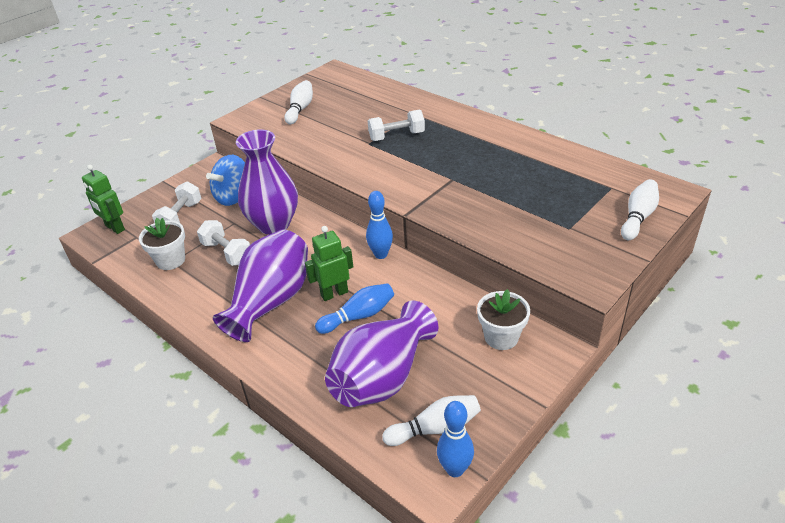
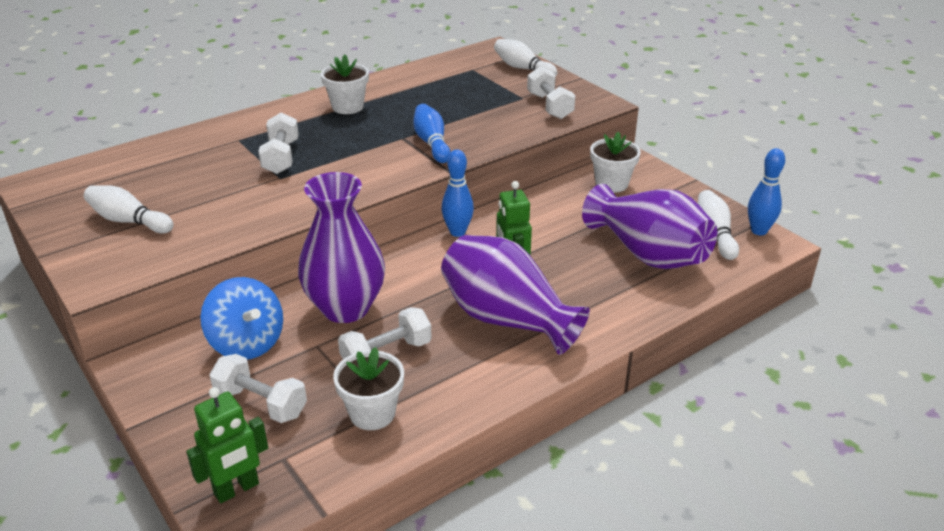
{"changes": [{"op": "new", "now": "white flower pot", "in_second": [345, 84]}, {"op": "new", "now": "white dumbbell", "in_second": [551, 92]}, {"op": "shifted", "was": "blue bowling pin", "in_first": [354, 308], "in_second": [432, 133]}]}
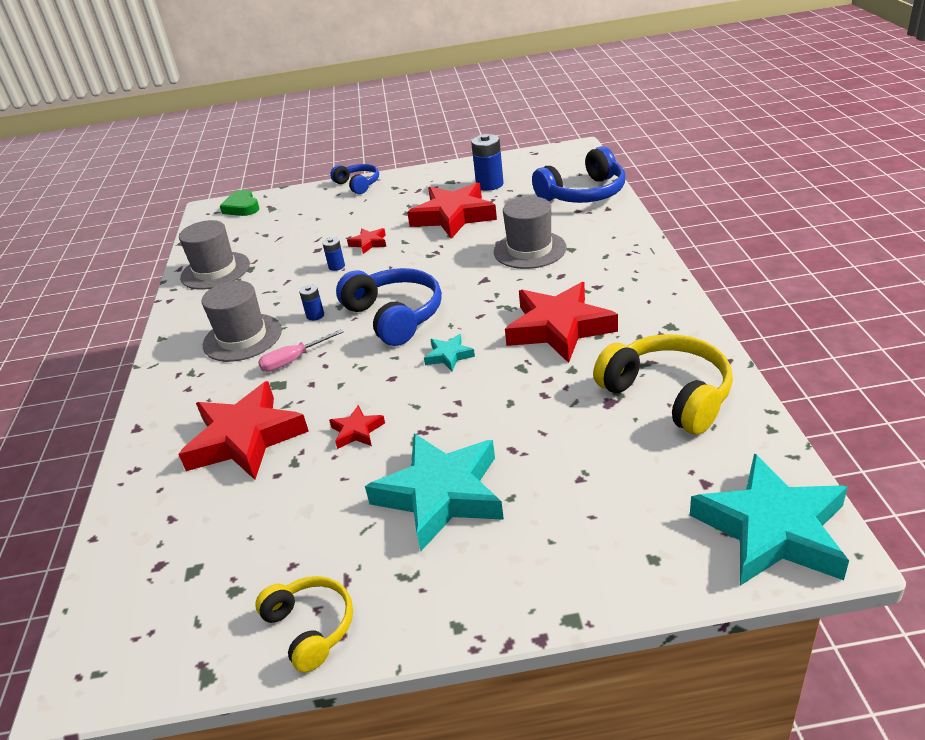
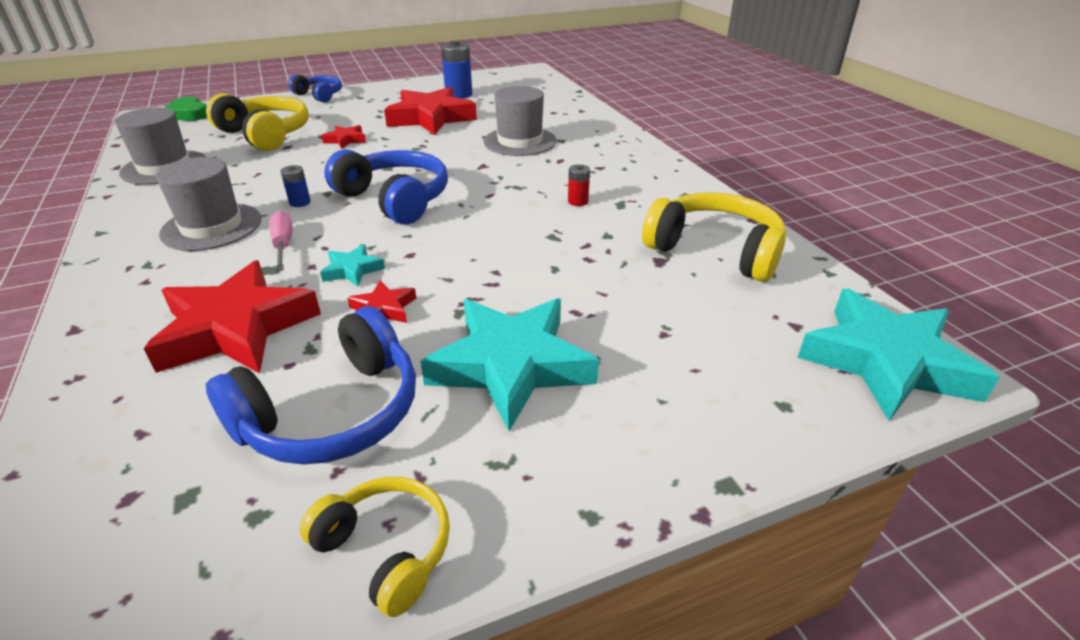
{"changes": [{"op": "gone", "was": "blue battery", "in_first": [333, 254]}, {"op": "new", "now": "yellow headphones", "in_second": [257, 122]}, {"op": "shifted", "was": "turquoise star", "in_first": [449, 352], "in_second": [352, 265]}, {"op": "shifted", "was": "blue headphones", "in_first": [578, 174], "in_second": [311, 385]}, {"op": "swapped", "was": "red star", "now": "red battery", "in_first": [561, 322], "in_second": [579, 185]}, {"op": "rotated", "was": "pink screwdriver", "in_first": [301, 350], "in_second": [281, 241], "clockwise": 120}]}
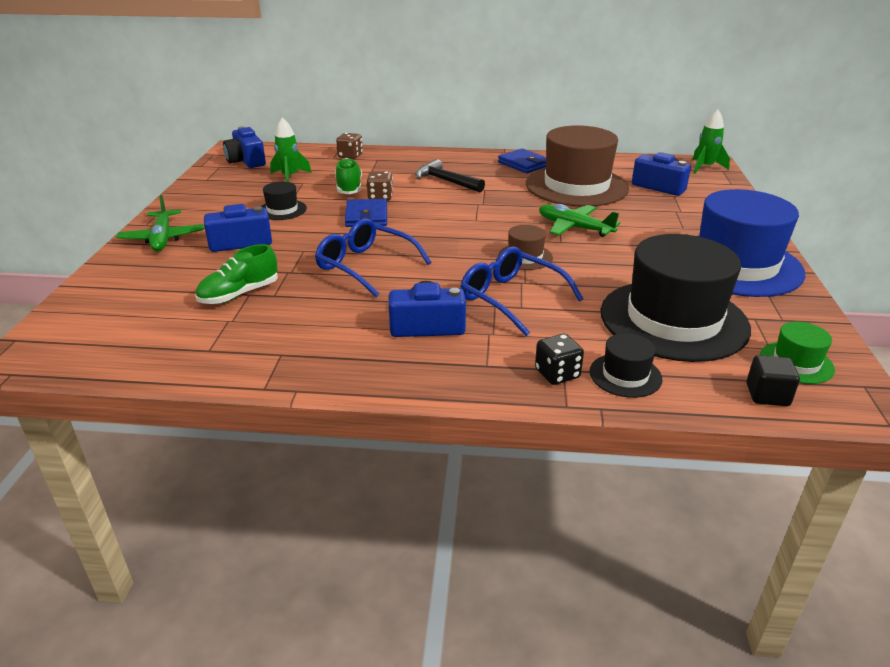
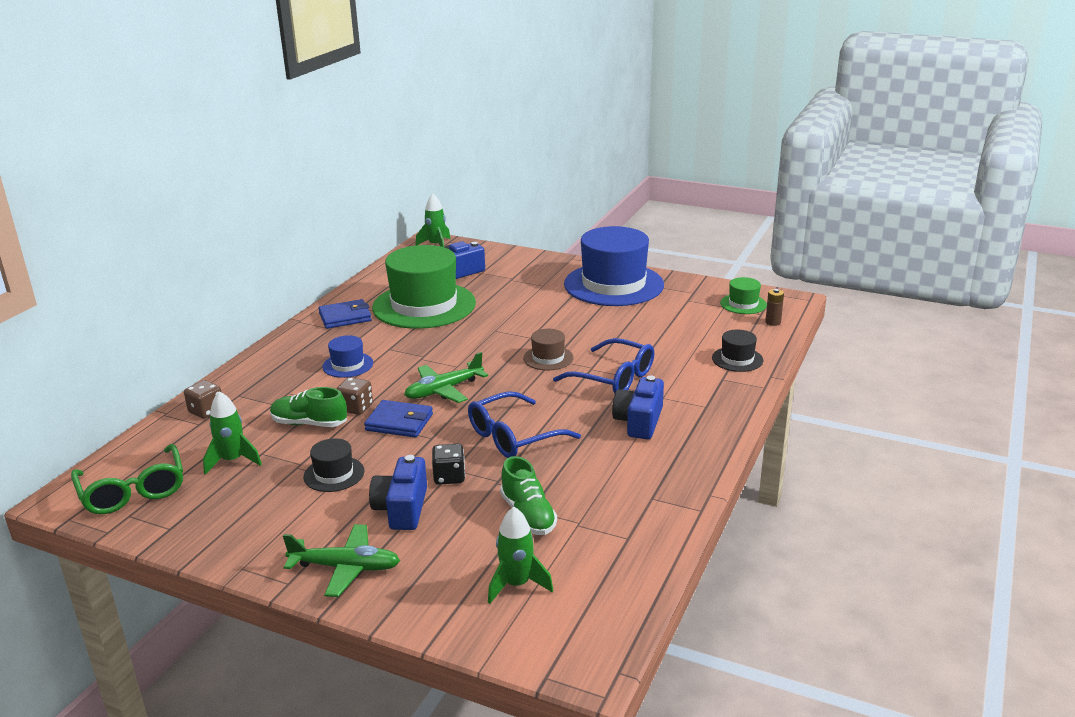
{"changes": [{"op": "gone", "was": "black hat", "in_first": [675, 298]}, {"op": "new", "now": "green rocket", "in_second": [520, 555]}, {"op": "shifted", "was": "black dice", "in_first": [559, 359], "in_second": [448, 464]}, {"op": "shifted", "was": "green plane", "in_first": [579, 220], "in_second": [446, 377]}, {"op": "swapped", "was": "blue camera", "now": "green glasses", "in_first": [244, 147], "in_second": [127, 479]}, {"op": "swapped", "was": "black hammer", "now": "blue hat", "in_first": [450, 176], "in_second": [347, 356]}, {"op": "swapped", "was": "black cube", "now": "brown battery", "in_first": [773, 380], "in_second": [774, 307]}, {"op": "repainted", "was": "brown hat", "now": "green hat", "in_first": [577, 166], "in_second": [424, 287]}, {"op": "rotated", "was": "blue glasses", "in_first": [522, 291], "in_second": [603, 366], "clockwise": -120}]}
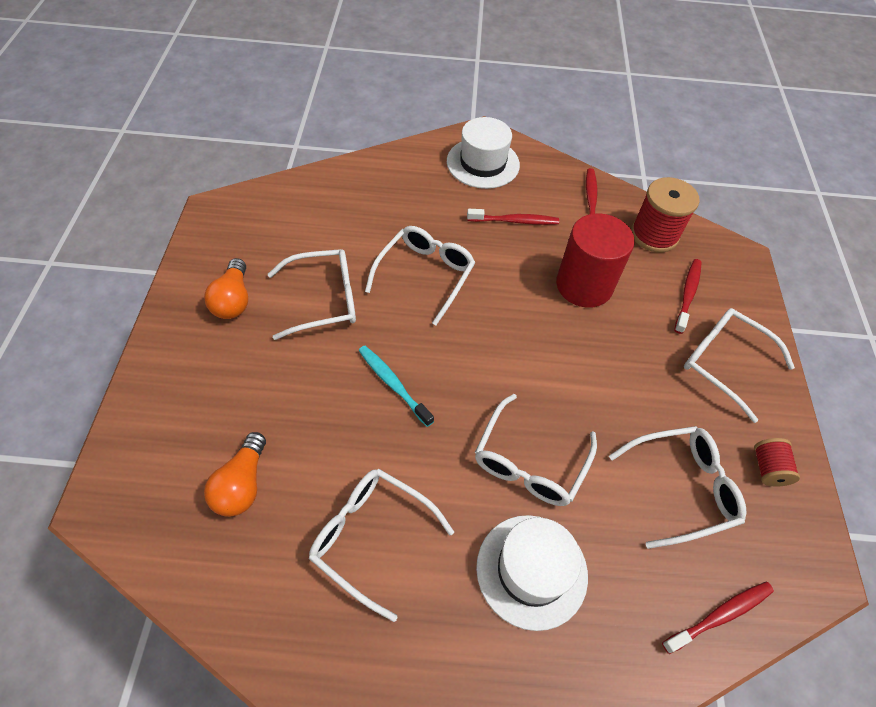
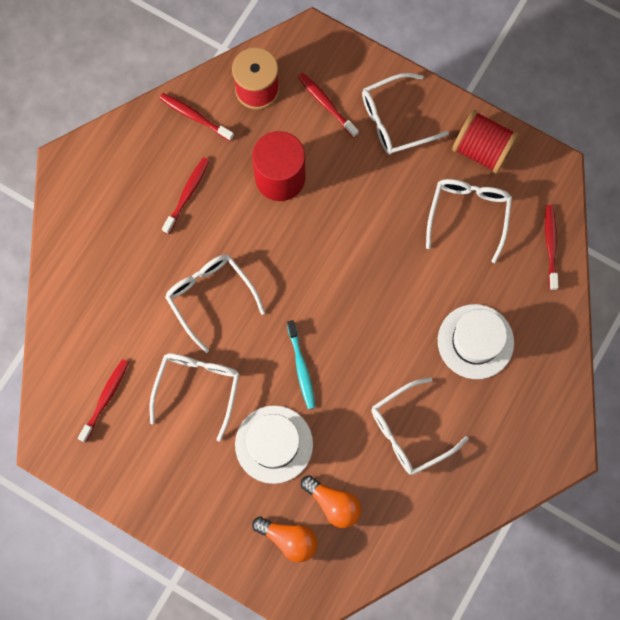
{"changes": [{"op": "gone", "was": "white glasses", "in_first": [536, 450]}, {"op": "new", "now": "red toothbrush", "in_second": [103, 400]}, {"op": "shifted", "was": "orange light bulb", "in_first": [226, 288], "in_second": [284, 539]}, {"op": "shifted", "was": "white hat", "in_first": [483, 153], "in_second": [274, 444]}, {"op": "rotated", "was": "turquoise toothbrush", "in_first": [396, 386], "in_second": [301, 364], "clockwise": -90}, {"op": "scaled", "was": "red spool", "in_first": [777, 462], "in_second": [485, 142], "ratio": 1.83}]}
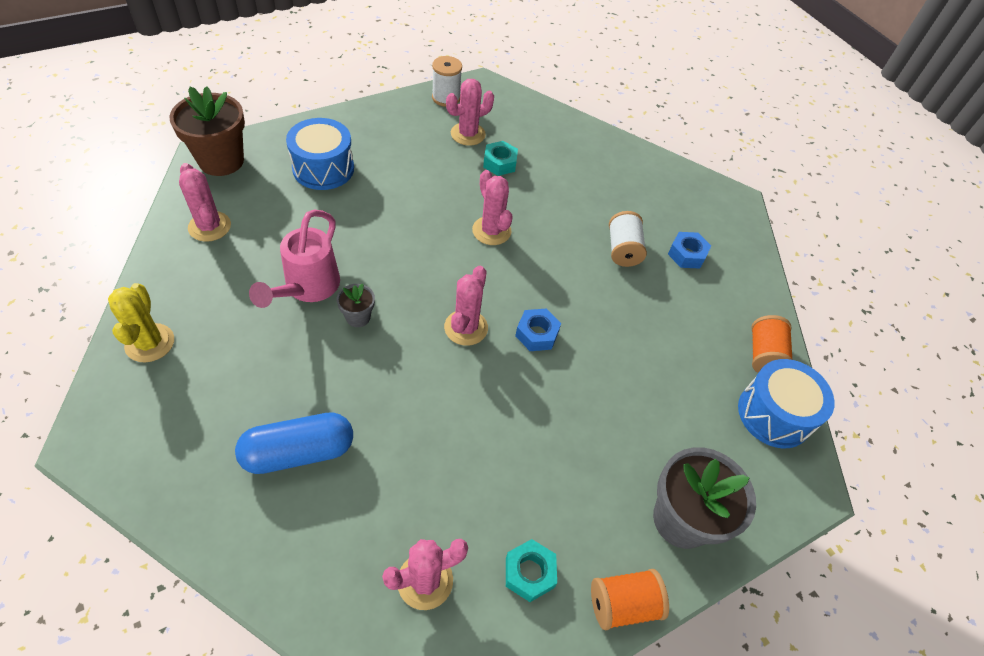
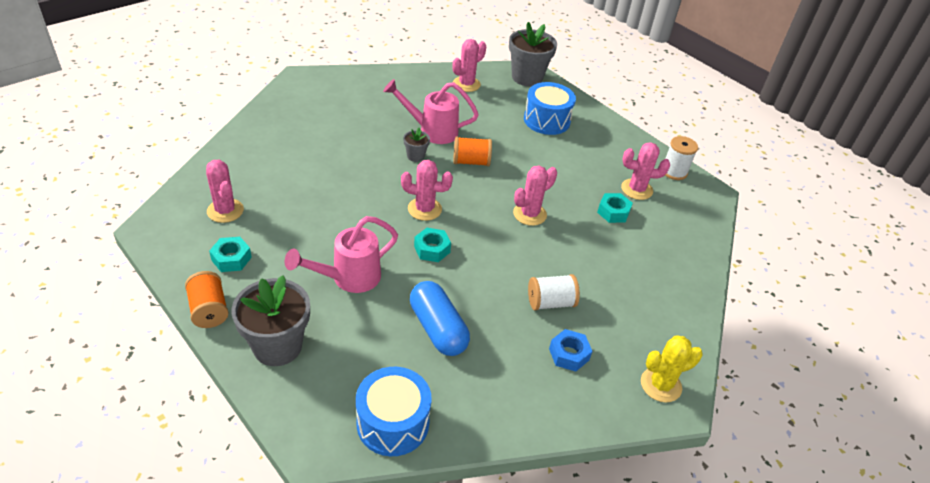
{"changes": [{"op": "new", "now": "pink watering can", "in_second": [341, 254]}, {"op": "shifted", "was": "yellow cactus", "in_first": [141, 323], "in_second": [672, 369]}, {"op": "shifted", "was": "blue capsule", "in_first": [294, 443], "in_second": [440, 318]}, {"op": "shifted", "was": "orange spool", "in_first": [771, 344], "in_second": [472, 151]}, {"op": "repainted", "was": "brown flower pot", "now": "grey flower pot", "in_first": [207, 131], "in_second": [533, 54]}, {"op": "repainted", "was": "blue nut", "now": "turquoise nut", "in_first": [538, 329], "in_second": [432, 245]}, {"op": "rotated", "was": "pink cactus", "in_first": [470, 112], "in_second": [645, 171], "clockwise": -45}]}
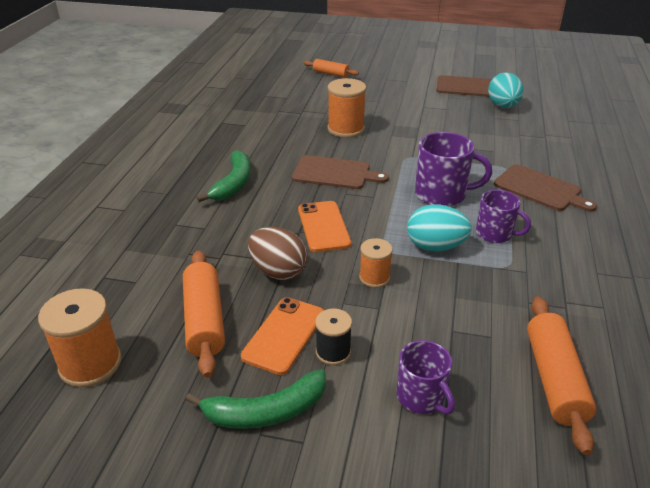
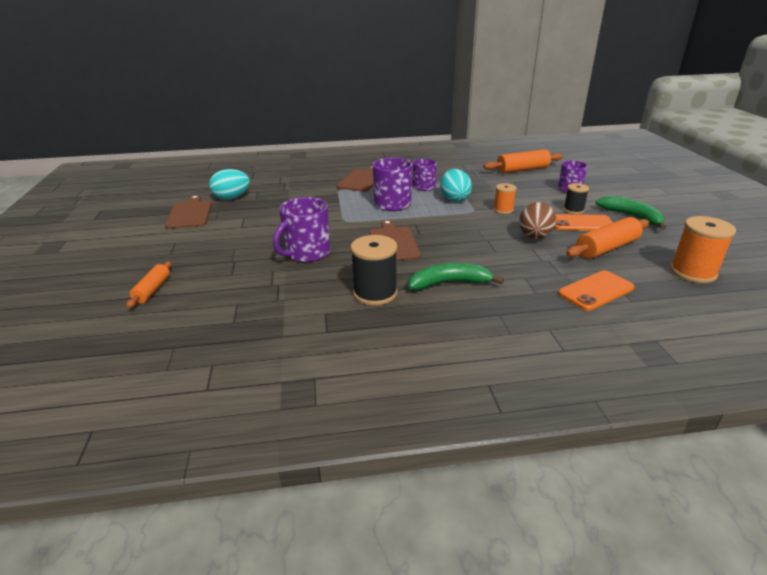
{"changes": [{"op": "new", "now": "black spool", "in_second": [374, 270]}, {"op": "shifted", "was": "orange phone", "in_first": [324, 226], "in_second": [596, 290]}, {"op": "swapped", "was": "orange spool", "now": "purple mug", "in_first": [346, 108], "in_second": [301, 229]}]}
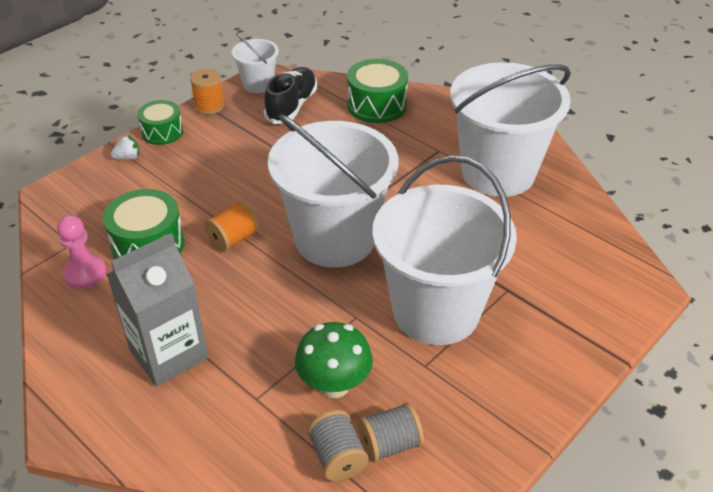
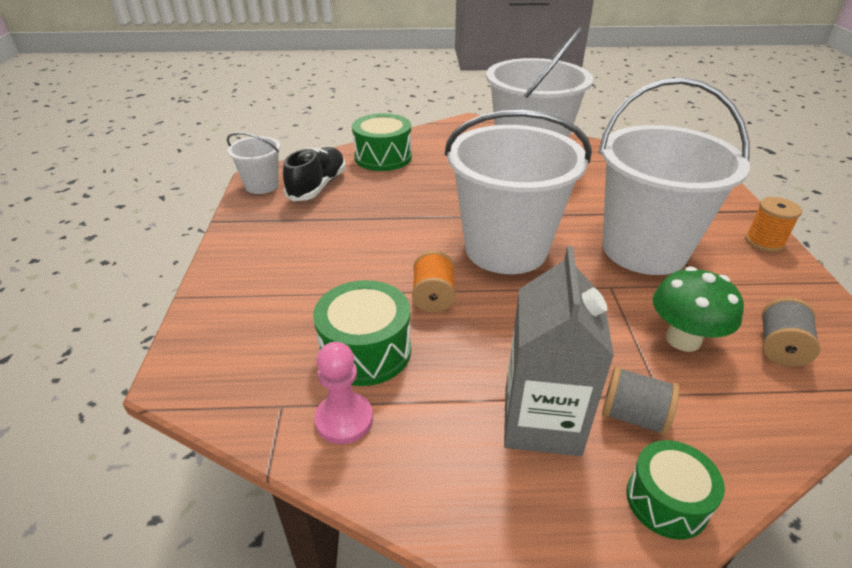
{"changes": [{"op": "gone", "was": "white strawberry", "in_first": [125, 147]}, {"op": "shifted", "was": "green drum", "in_first": [160, 122], "in_second": [675, 490]}, {"op": "shifted", "was": "orange spool", "in_first": [207, 92], "in_second": [773, 224]}, {"op": "shifted", "was": "grey spool", "in_first": [337, 446], "in_second": [640, 401]}, {"op": "rotated", "was": "black shoe", "in_first": [291, 95], "in_second": [314, 174], "clockwise": 45}]}
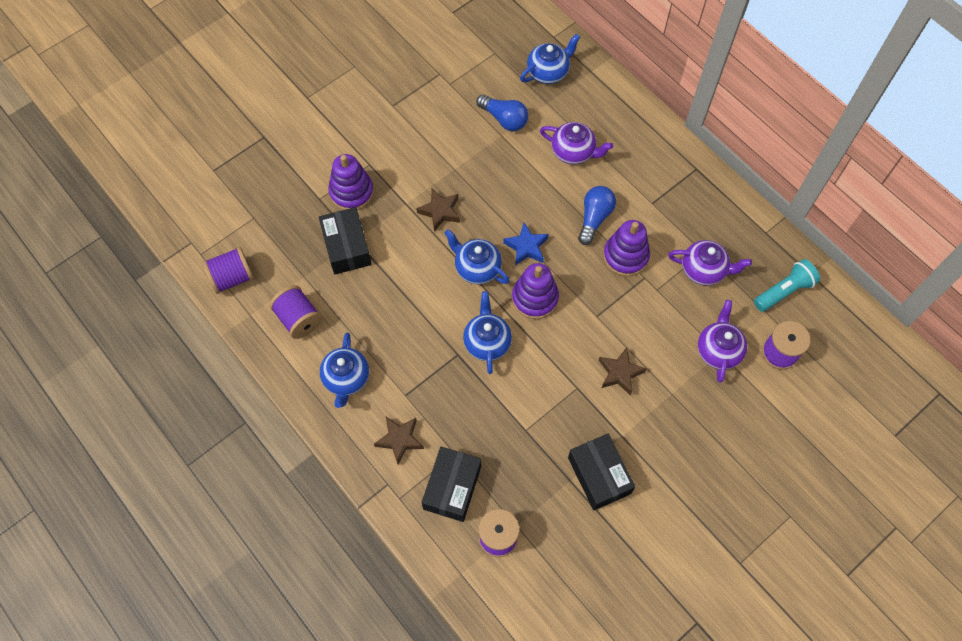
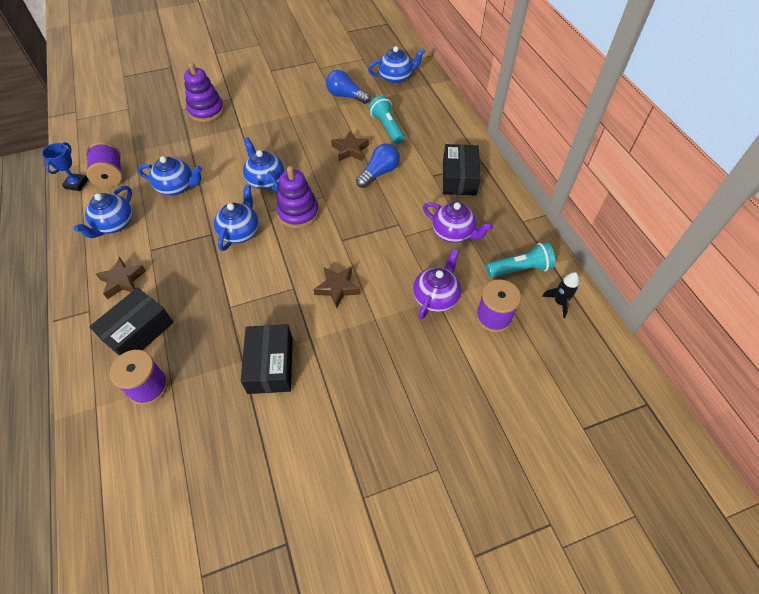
{"changes": [{"op": "gone", "was": "purple spool", "in_first": [228, 270]}, {"op": "gone", "was": "blue star", "in_first": [526, 244]}, {"op": "gone", "was": "purple stacking toy", "in_first": [626, 248]}, {"op": "new", "now": "blue trophy", "in_second": [65, 166]}, {"op": "new", "now": "blue teapot", "in_second": [170, 176]}, {"op": "new", "now": "black rocket", "in_second": [560, 295]}, {"op": "shifted", "was": "black box", "in_first": [345, 241], "in_second": [462, 170]}, {"op": "shifted", "was": "brown star", "in_first": [438, 210], "in_second": [350, 146]}, {"op": "swapped", "was": "purple teapot", "now": "turquoise flashlight", "in_first": [576, 143], "in_second": [387, 120]}, {"op": "rotated", "was": "blue light bulb", "in_first": [502, 112], "in_second": [348, 87], "clockwise": 150}]}
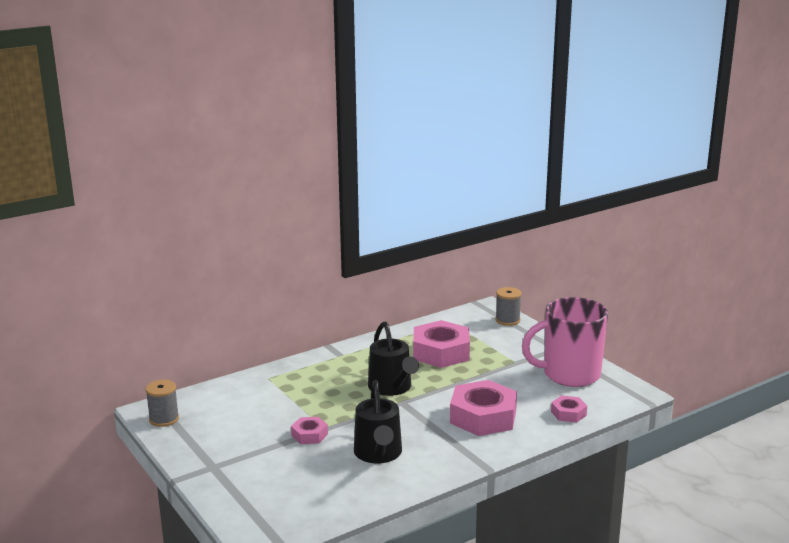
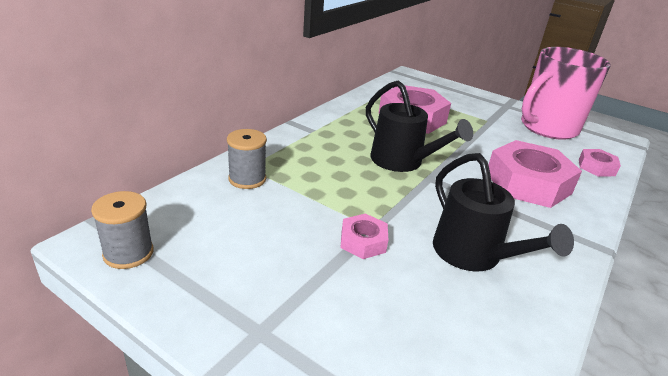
{"changes": [{"op": "shifted", "was": "grey spool", "in_first": [508, 306], "in_second": [247, 159]}]}
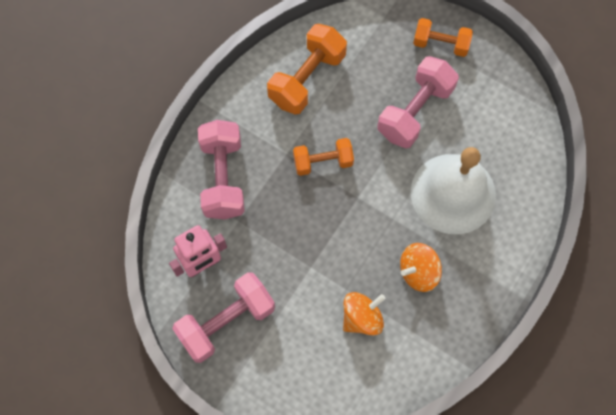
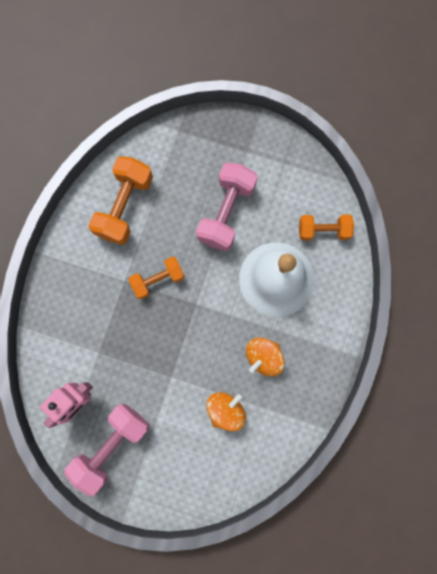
{"changes": [{"op": "gone", "was": "pink dumbbell", "in_first": [221, 169]}, {"op": "shifted", "was": "orange dumbbell", "in_first": [443, 37], "in_second": [326, 228]}]}
